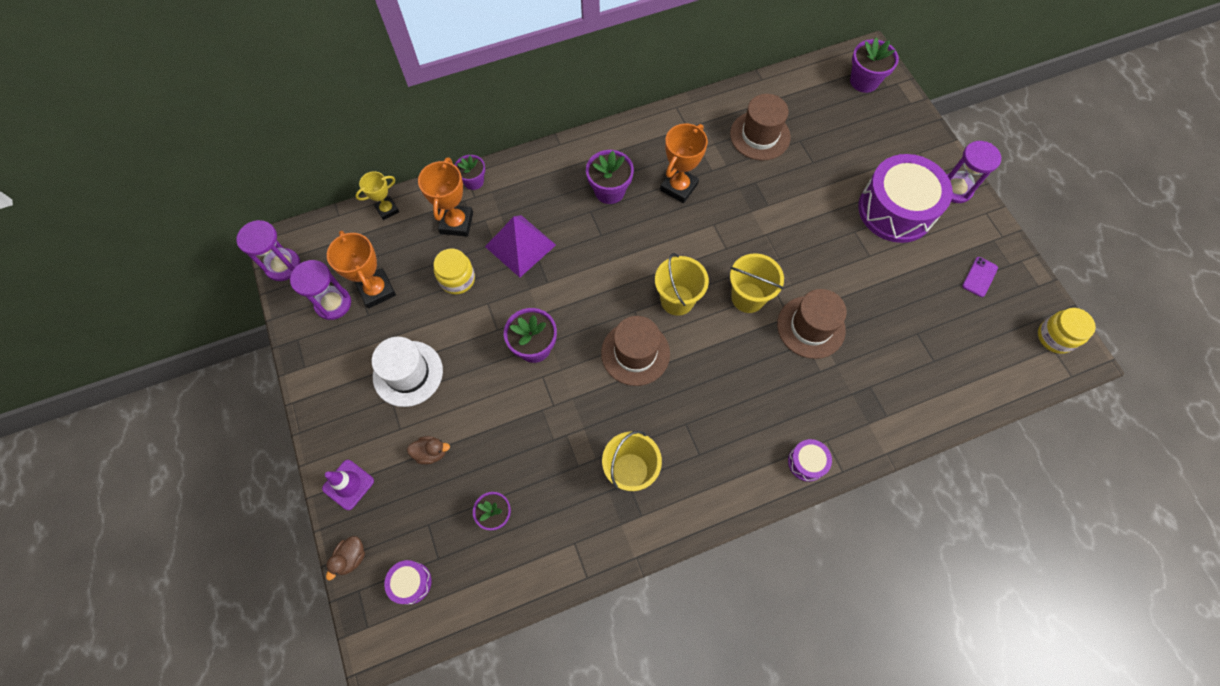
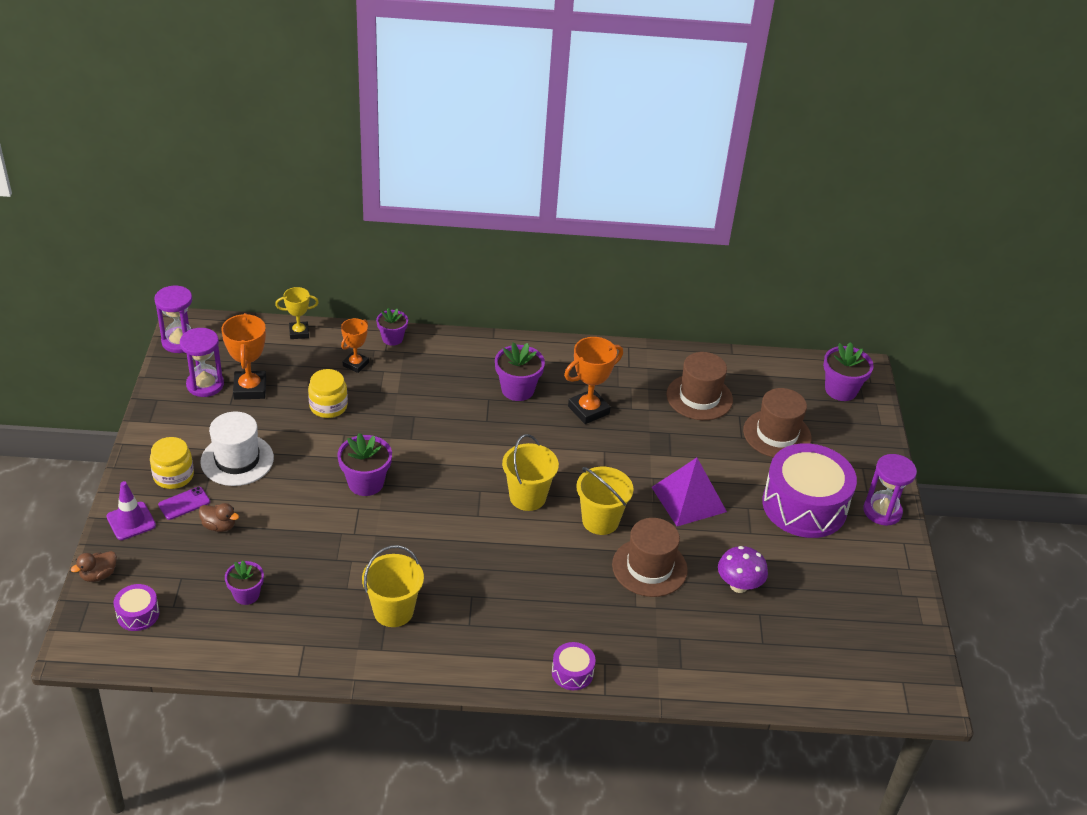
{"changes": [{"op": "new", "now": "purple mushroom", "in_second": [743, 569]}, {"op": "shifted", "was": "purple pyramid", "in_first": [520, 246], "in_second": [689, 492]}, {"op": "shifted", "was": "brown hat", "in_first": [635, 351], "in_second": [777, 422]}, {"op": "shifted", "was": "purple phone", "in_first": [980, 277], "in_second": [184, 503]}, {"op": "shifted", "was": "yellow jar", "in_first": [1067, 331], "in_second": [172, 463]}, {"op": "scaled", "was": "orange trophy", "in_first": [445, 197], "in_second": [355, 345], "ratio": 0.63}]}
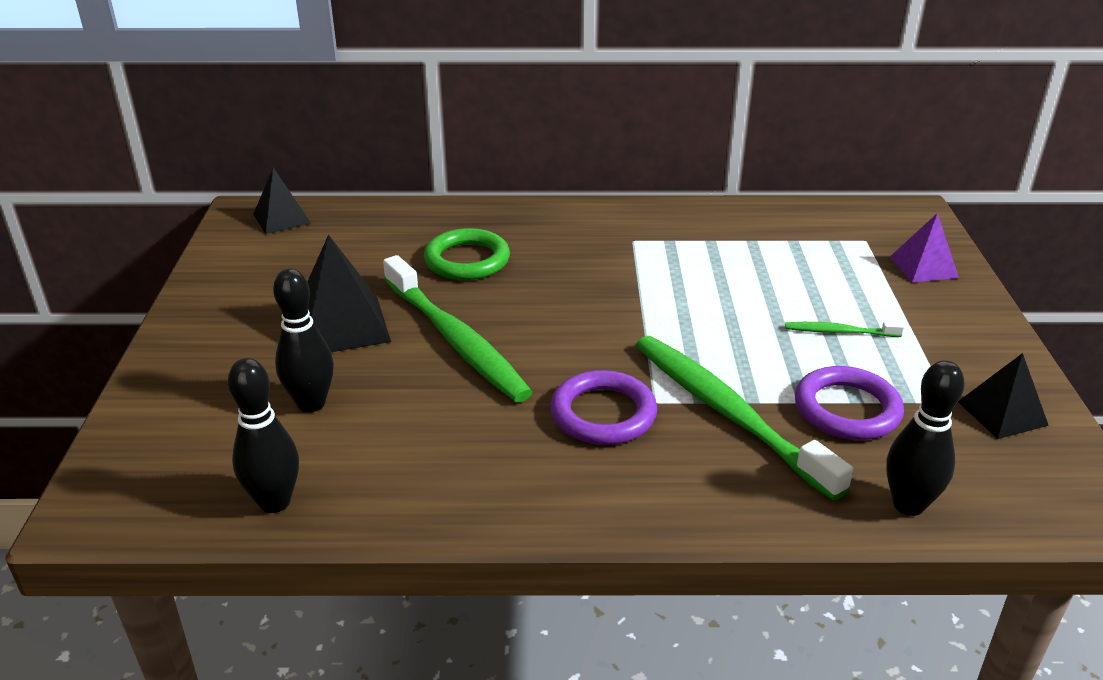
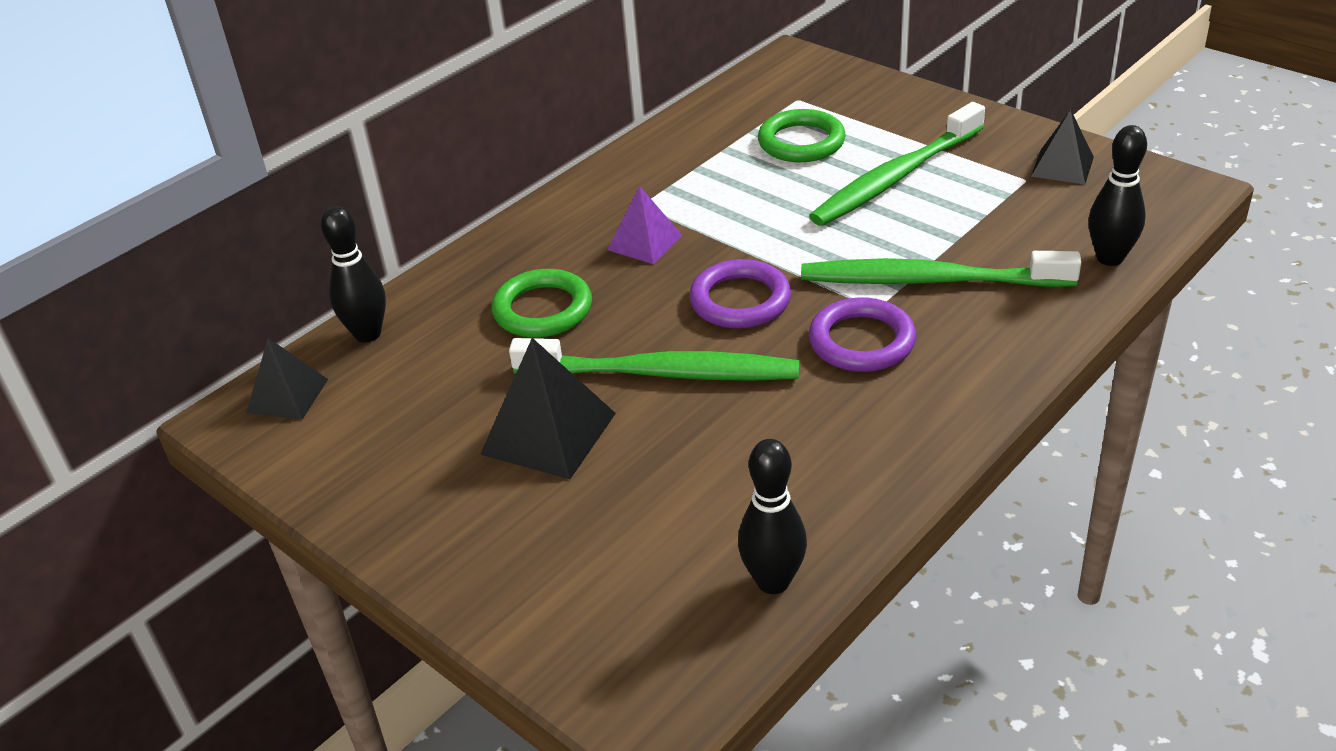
{"changes": [{"op": "new", "now": "green ring", "in_second": [802, 135]}, {"op": "shifted", "was": "black bowling pin", "in_first": [303, 340], "in_second": [353, 274]}, {"op": "shifted", "was": "purple ring", "in_first": [849, 403], "in_second": [740, 293]}, {"op": "shifted", "was": "purple pyramid", "in_first": [924, 248], "in_second": [645, 225]}, {"op": "scaled", "was": "green toothbrush", "in_first": [844, 329], "in_second": [897, 164], "ratio": 2.24}]}
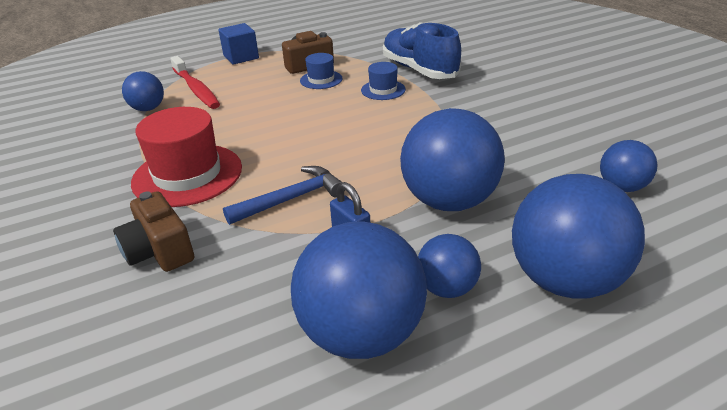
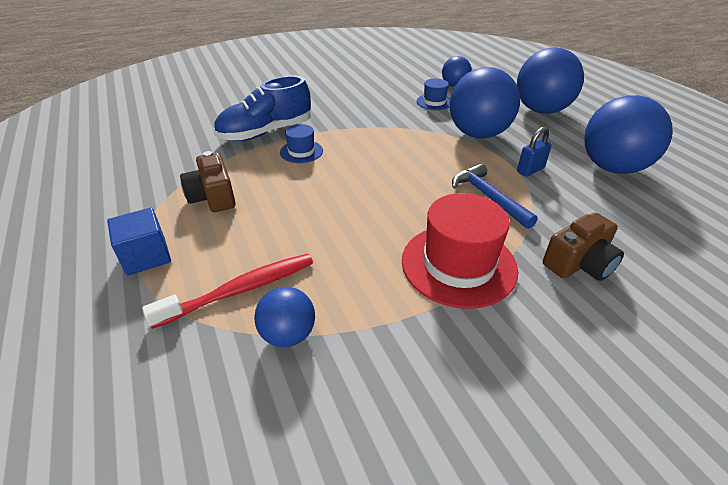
{"changes": [{"op": "gone", "was": "blue ball", "in_first": [449, 266]}, {"op": "shifted", "was": "blue hat", "in_first": [321, 71], "in_second": [433, 94]}]}
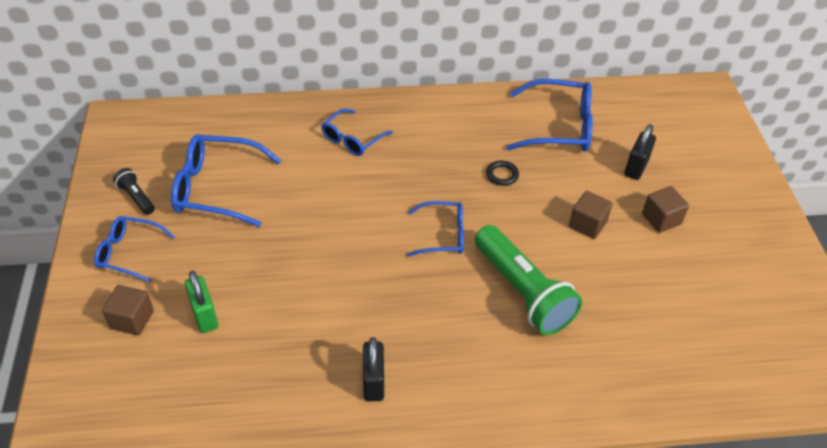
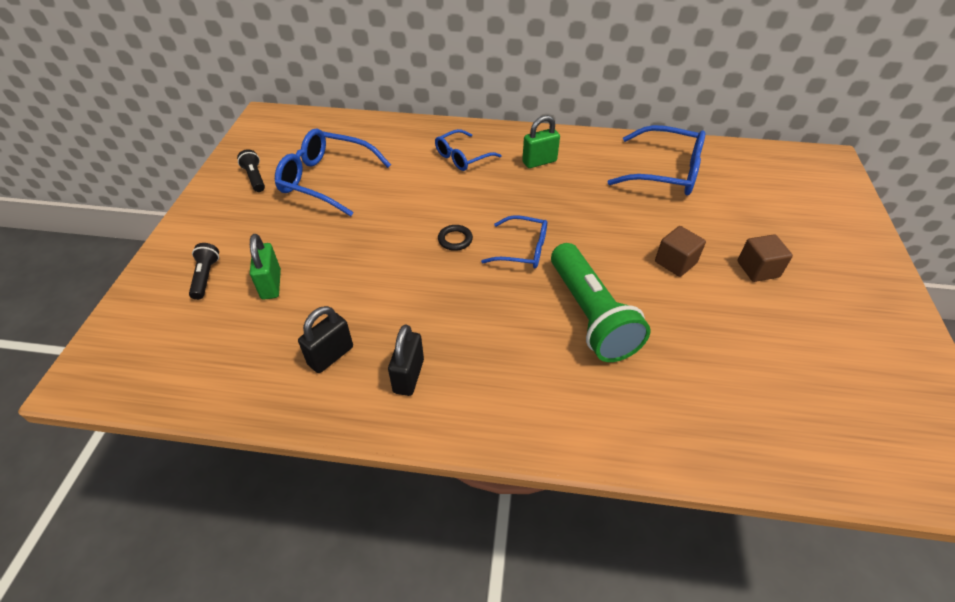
{"changes": [{"op": "gone", "was": "blue glasses", "in_first": [134, 249]}, {"op": "new", "now": "green padlock", "in_second": [541, 141]}, {"op": "shifted", "was": "black ring", "in_first": [502, 173], "in_second": [455, 238]}, {"op": "shifted", "was": "black padlock", "in_first": [640, 152], "in_second": [325, 339]}, {"op": "swapped", "was": "brown cube", "now": "black flashlight", "in_first": [128, 310], "in_second": [204, 271]}]}
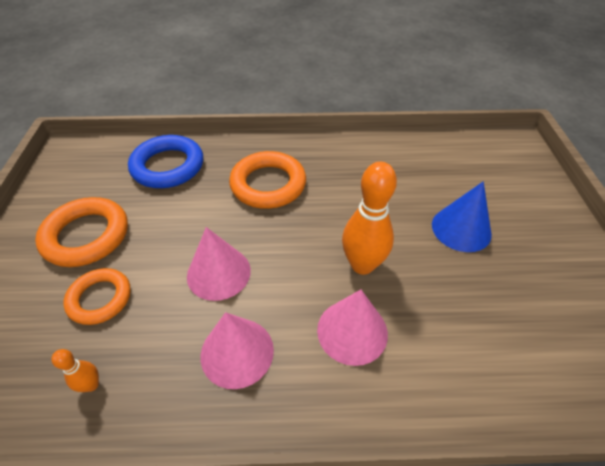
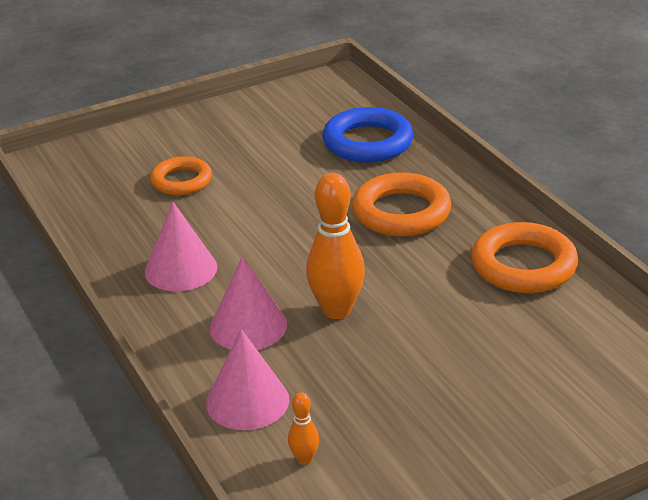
{"changes": [{"op": "gone", "was": "blue cone", "in_first": [462, 216]}, {"op": "shifted", "was": "orange ring", "in_first": [81, 232], "in_second": [524, 257]}, {"op": "shifted", "was": "orange bowling pin", "in_first": [75, 370], "in_second": [303, 428]}, {"op": "shifted", "was": "pink cone", "in_first": [219, 264], "in_second": [247, 379]}]}
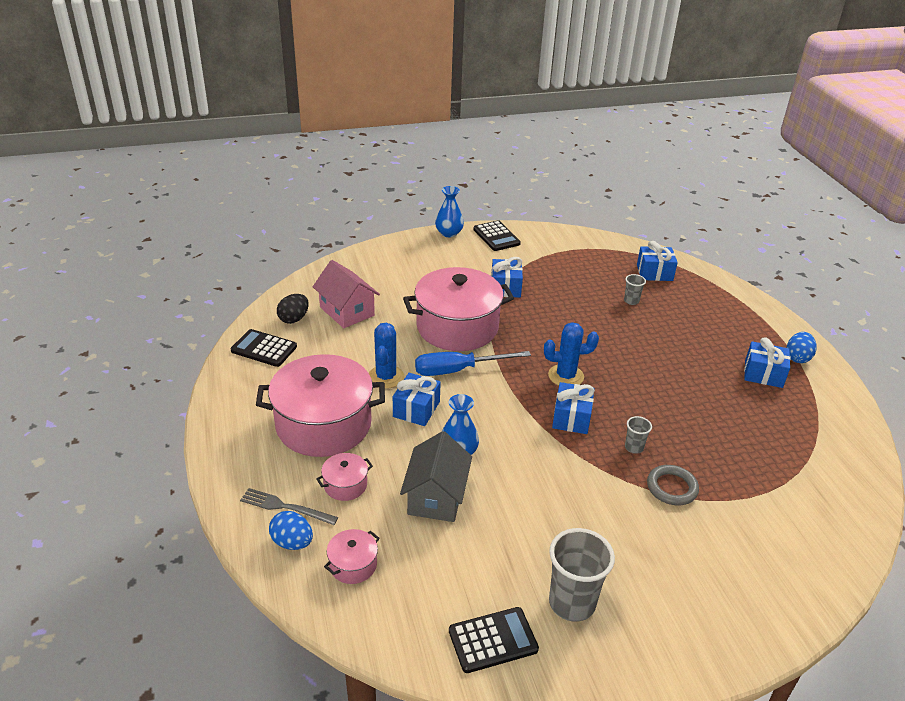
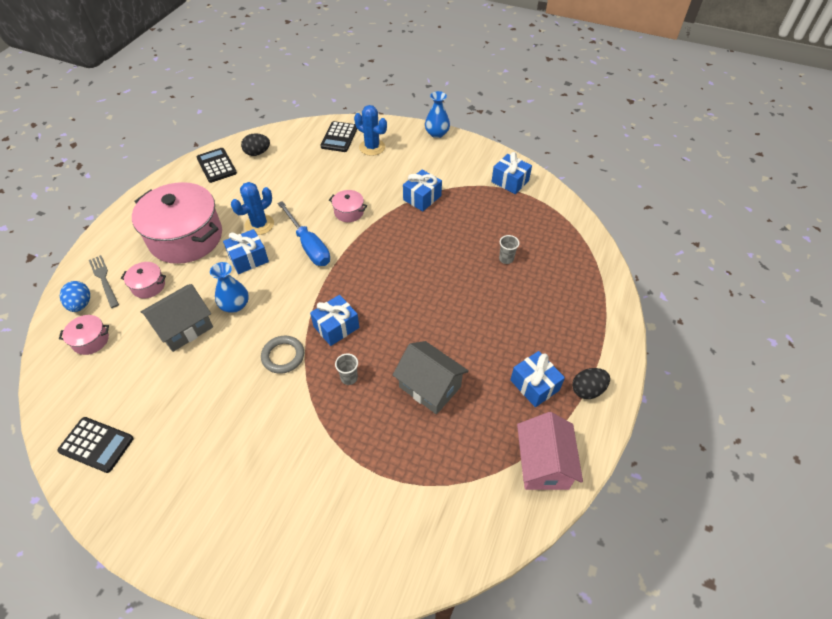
{"changes": [{"op": "gone", "was": "grey cup", "in_first": [582, 575]}, {"op": "new", "now": "grey house", "in_second": [431, 377]}, {"op": "shifted", "was": "pink house", "in_first": [346, 294], "in_second": [550, 451]}, {"op": "shifted", "was": "black calculator", "in_first": [497, 235], "in_second": [338, 136]}, {"op": "shifted", "was": "blue cactus", "in_first": [571, 354], "in_second": [370, 130]}, {"op": "shifted", "was": "blue gift", "in_first": [657, 261], "in_second": [512, 173]}, {"op": "shifted", "was": "grey ring", "in_first": [673, 485], "in_second": [282, 355]}, {"op": "repainted", "was": "blue egg", "now": "black egg", "in_first": [801, 347], "in_second": [591, 383]}, {"op": "rotated", "was": "blue screwdriver", "in_first": [473, 363], "in_second": [304, 233], "clockwise": -150}, {"op": "scaled", "was": "pink pot", "in_first": [458, 309], "in_second": [348, 206], "ratio": 0.42}]}
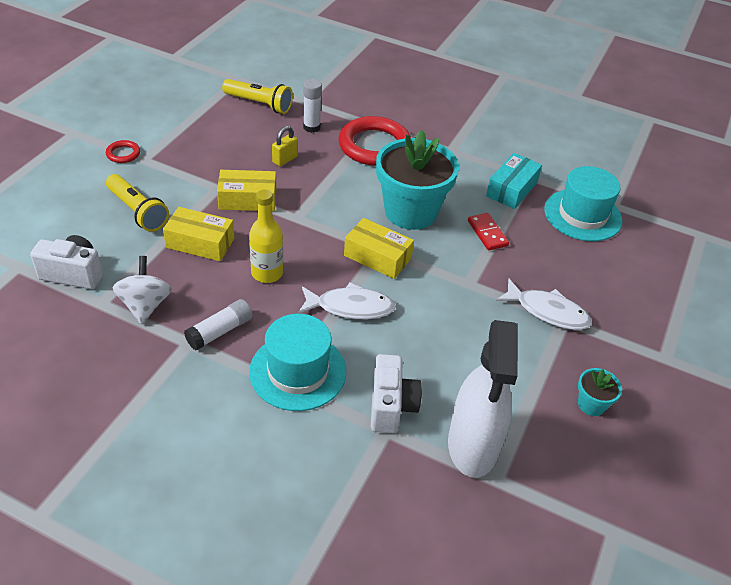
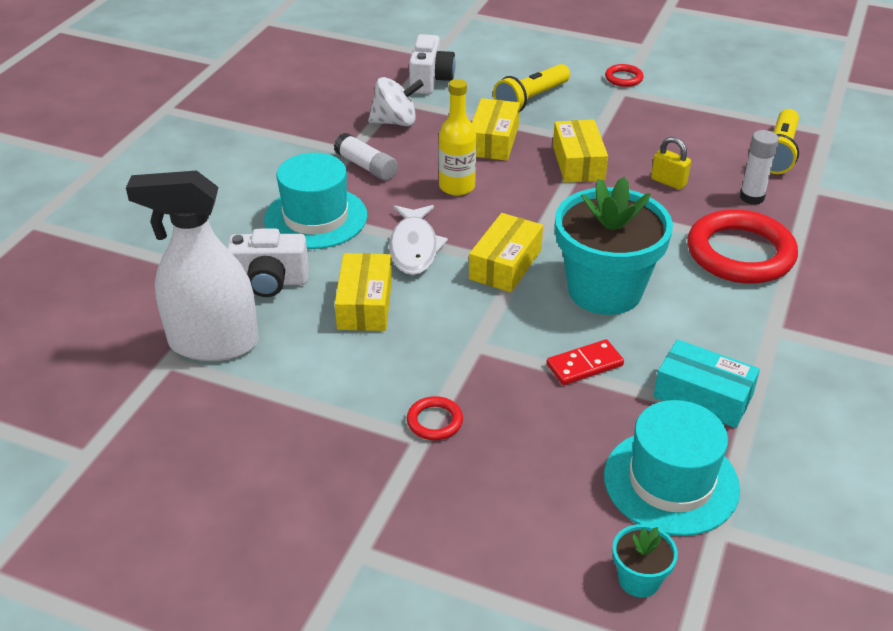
{"changes": [{"op": "new", "now": "yellow box", "in_second": [363, 292]}, {"op": "shifted", "was": "turquoise flower pot", "in_first": [600, 392], "in_second": [645, 560]}, {"op": "swapped", "was": "white fish", "now": "red ring", "in_first": [544, 304], "in_second": [435, 418]}]}
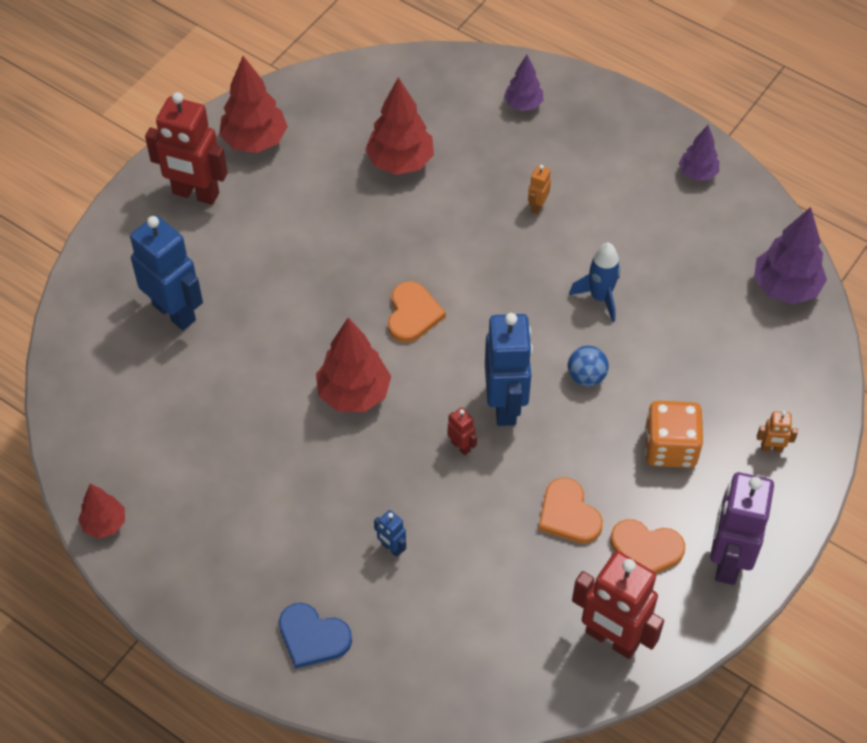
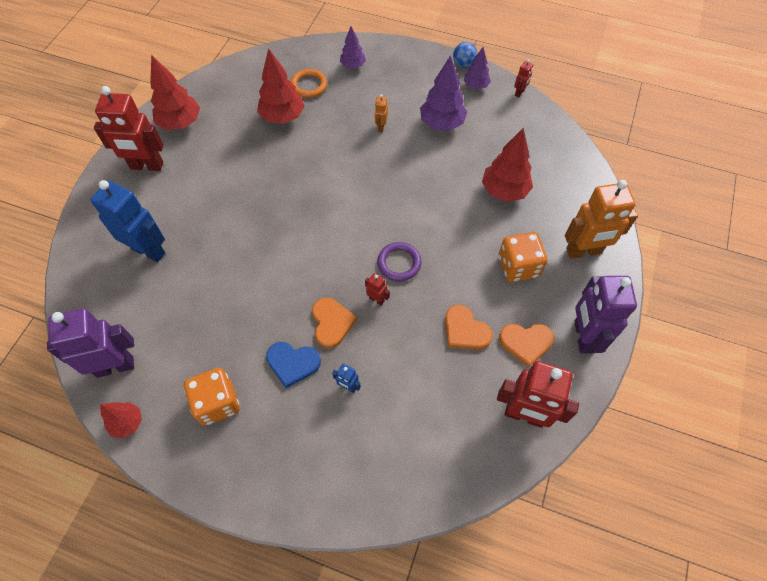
{"changes": [{"op": "gone", "was": "blue rocket", "in_first": [595, 282]}, {"op": "new", "now": "purple robot", "in_second": [90, 343]}, {"op": "new", "now": "orange dice", "in_second": [212, 397]}, {"op": "new", "now": "orange ring", "in_second": [308, 83]}, {"op": "new", "now": "red robot", "in_second": [523, 78]}, {"op": "shifted", "was": "blue heart", "in_first": [315, 636], "in_second": [293, 365]}, {"op": "shifted", "was": "red tree", "in_first": [353, 365], "in_second": [507, 165]}, {"op": "shifted", "was": "orange heart", "in_first": [417, 312], "in_second": [334, 323]}, {"op": "shifted", "was": "blue ball", "in_first": [588, 366], "in_second": [465, 55]}, {"op": "shifted", "was": "purple tree", "in_first": [790, 255], "in_second": [443, 93]}, {"op": "swapped", "was": "blue robot", "now": "purple ring", "in_first": [509, 369], "in_second": [399, 261]}, {"op": "scaled", "was": "orange robot", "in_first": [777, 431], "in_second": [601, 219], "ratio": 2.31}]}
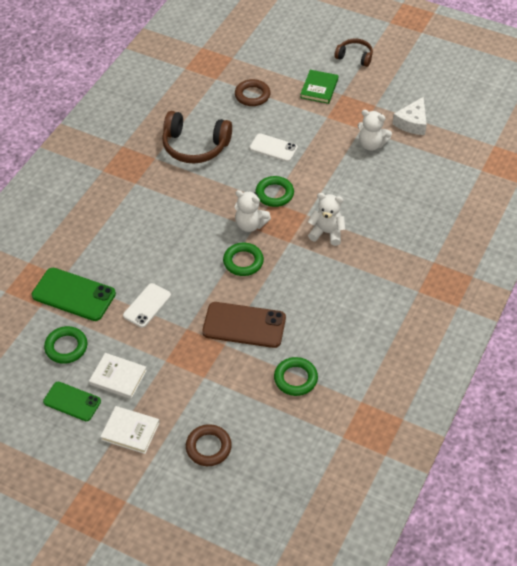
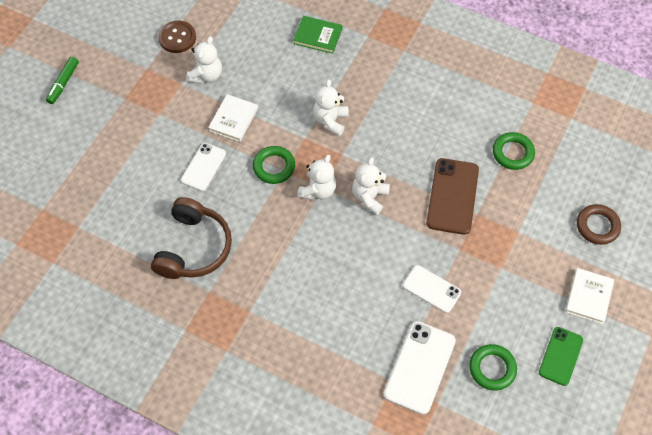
{"changes": [{"op": "gone", "was": "brown ring", "in_first": [252, 92]}, {"op": "shifted", "was": "white book", "in_first": [118, 376], "in_second": [233, 118]}, {"op": "shifted", "was": "green book", "in_first": [319, 87], "in_second": [317, 35]}, {"op": "swapped", "was": "green ring", "now": "white teddy bear", "in_first": [243, 259], "in_second": [371, 186]}, {"op": "swapped", "was": "brown headphones", "now": "green marker", "in_first": [354, 52], "in_second": [62, 80]}, {"op": "swapped", "was": "white cheese", "now": "brown button", "in_first": [410, 116], "in_second": [177, 37]}, {"op": "repainted", "was": "green phone", "now": "white phone", "in_first": [74, 294], "in_second": [420, 368]}]}
